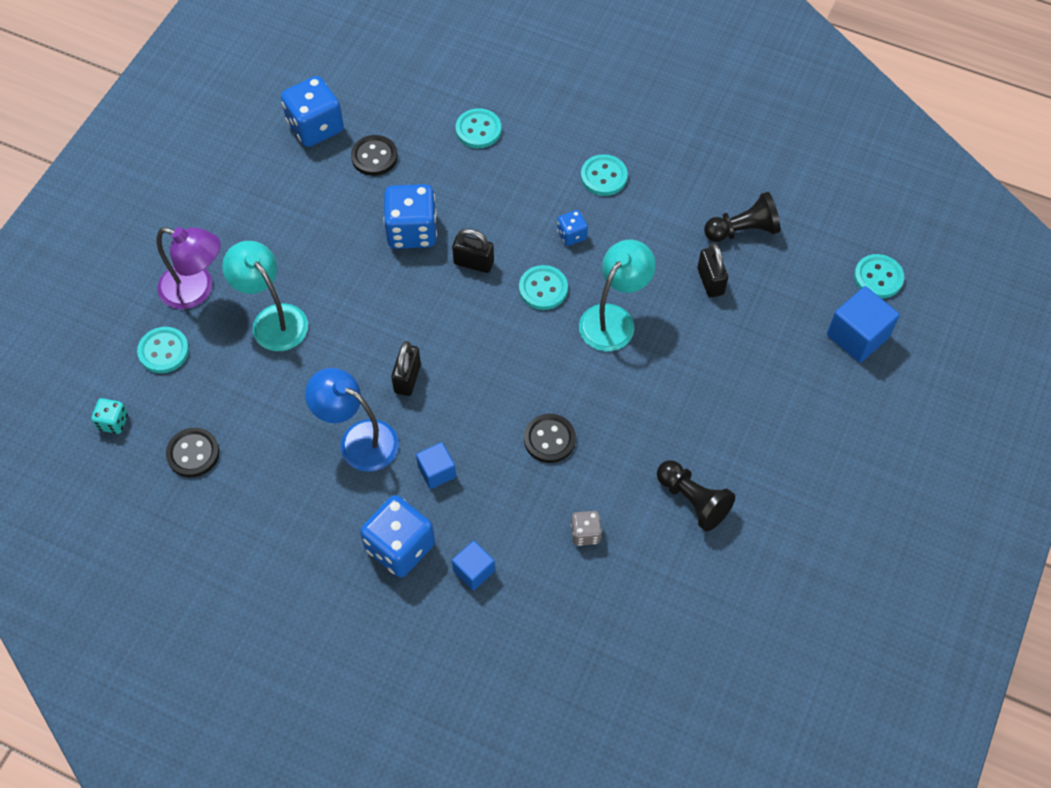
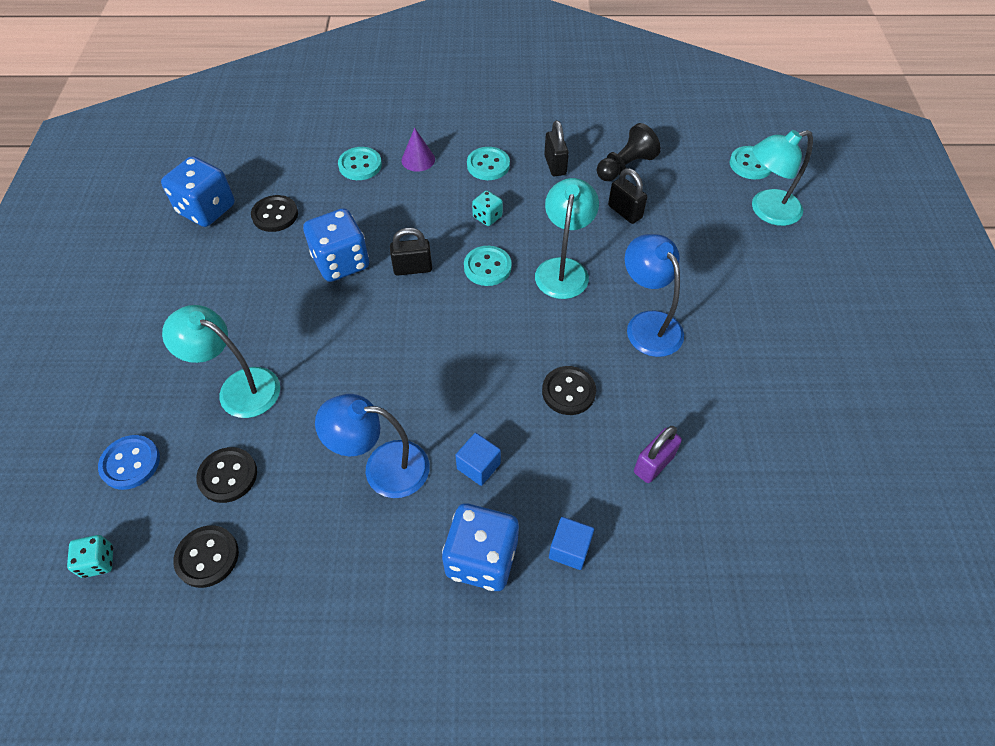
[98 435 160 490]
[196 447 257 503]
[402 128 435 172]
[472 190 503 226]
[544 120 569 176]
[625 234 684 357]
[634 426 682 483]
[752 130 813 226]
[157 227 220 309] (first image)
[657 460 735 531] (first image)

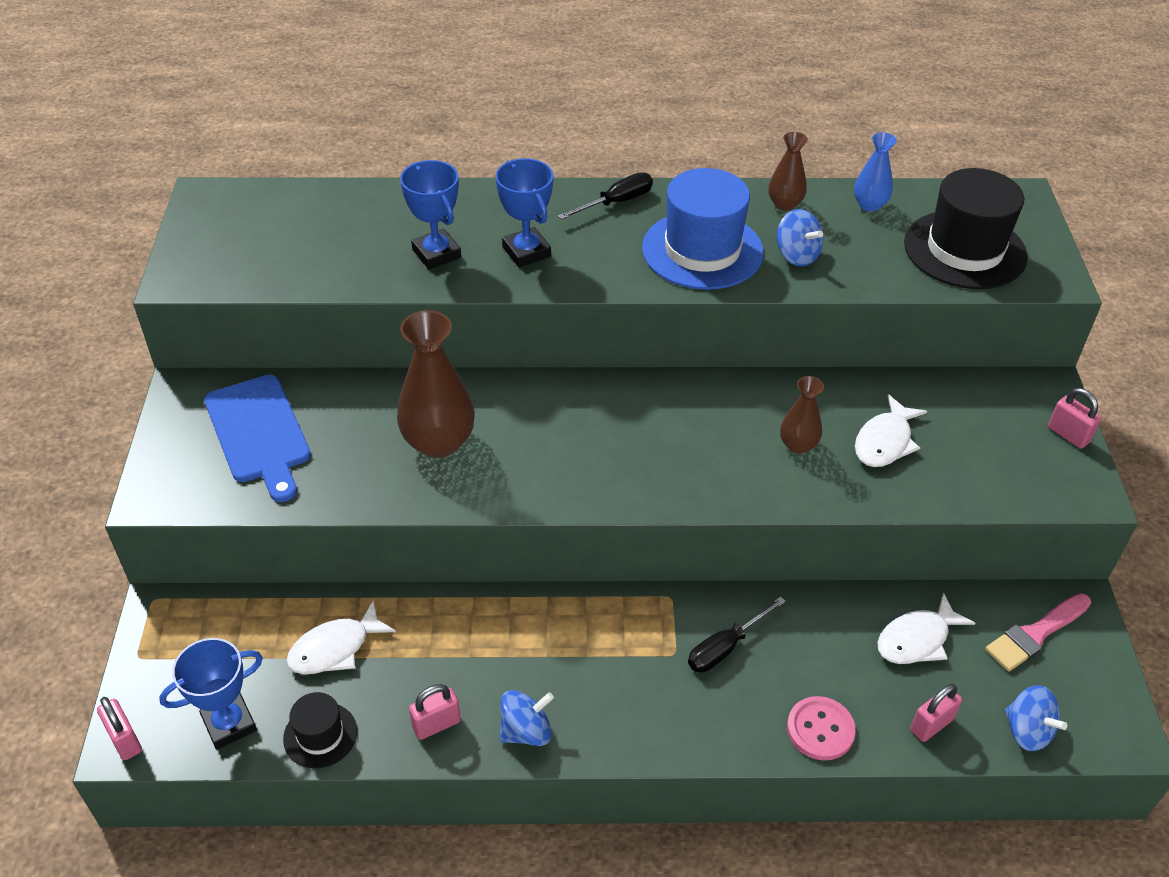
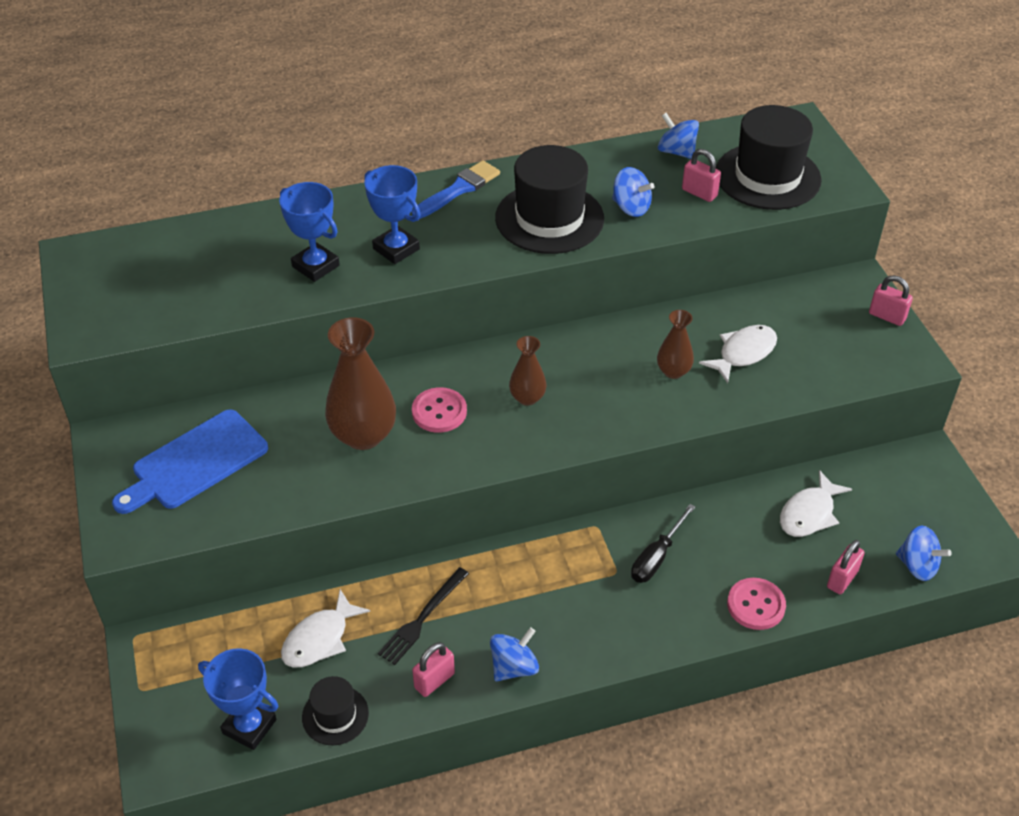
[112 409 268 514]
[198 648 278 750]
[378 567 469 665]
[412 160 500 219]
[412 387 467 433]
[495 145 604 254]
[509 336 546 406]
[658 113 699 159]
[682 149 721 202]
[699 325 777 383]
[985 593 1091 672] (first image)

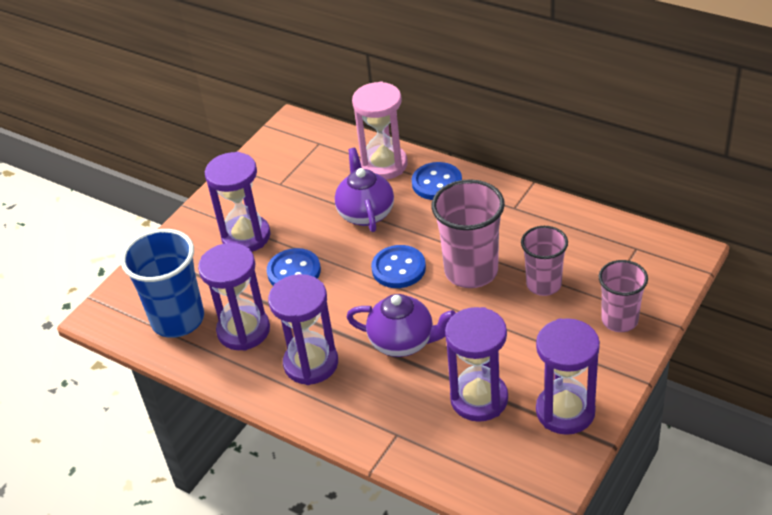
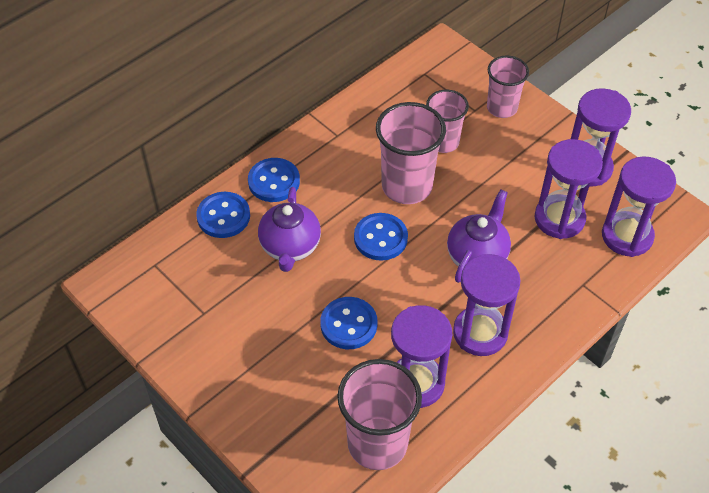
[196 192 250 238]
[258 187 321 272]
[337 359 422 470]
[602 156 676 257]

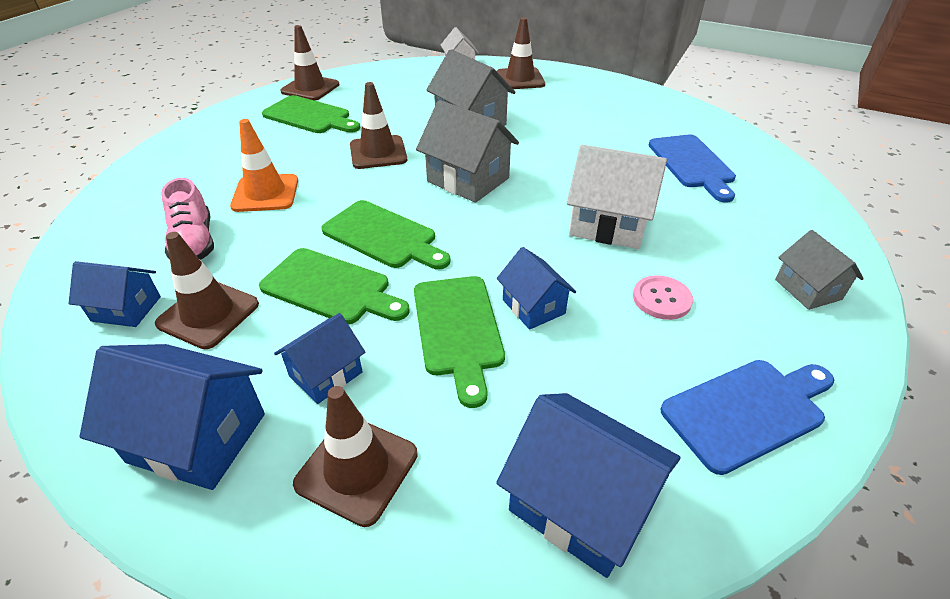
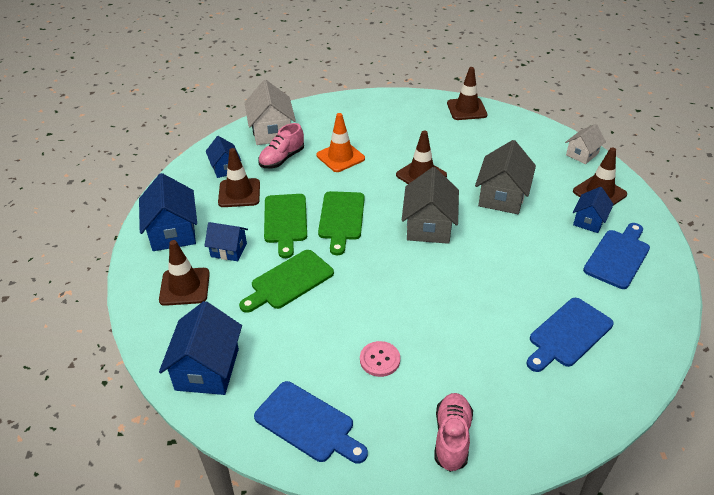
[244 80 296 145]
[435 393 473 472]
[573 187 614 233]
[583 223 650 289]
[262 95 360 133] (first image)

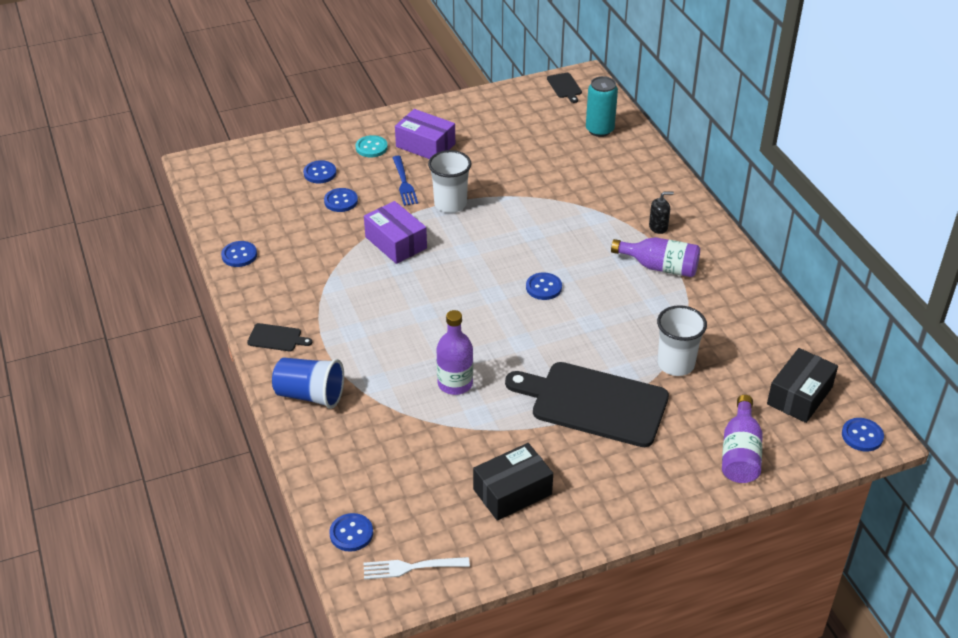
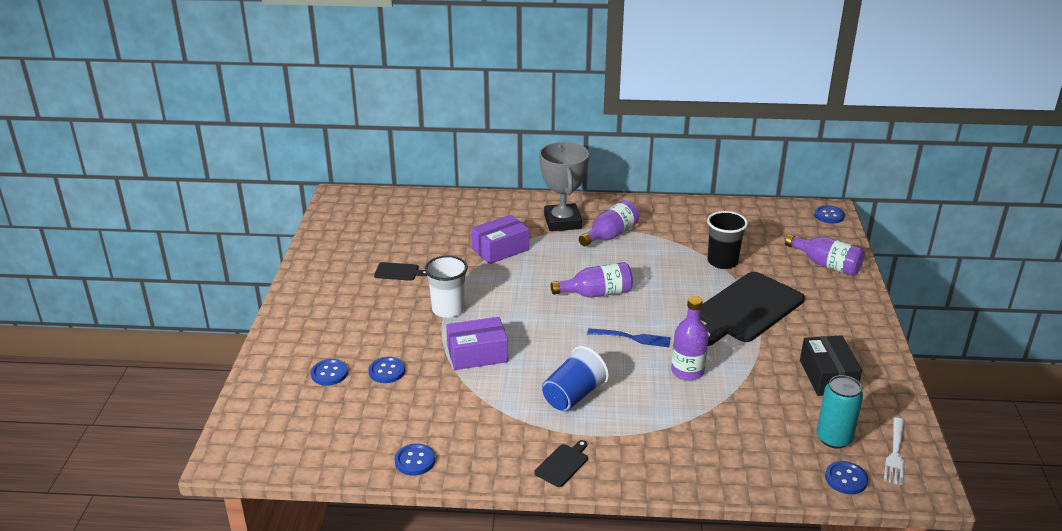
[374 262 427 281]
[471 215 529 264]
[539 142 589 231]
[542 346 609 411]
[551 262 633 298]
[587 328 671 347]
[707 211 748 269]
[816 375 863 449]
[355 135 388 157] (first image)
[767 348 838 423] (first image)

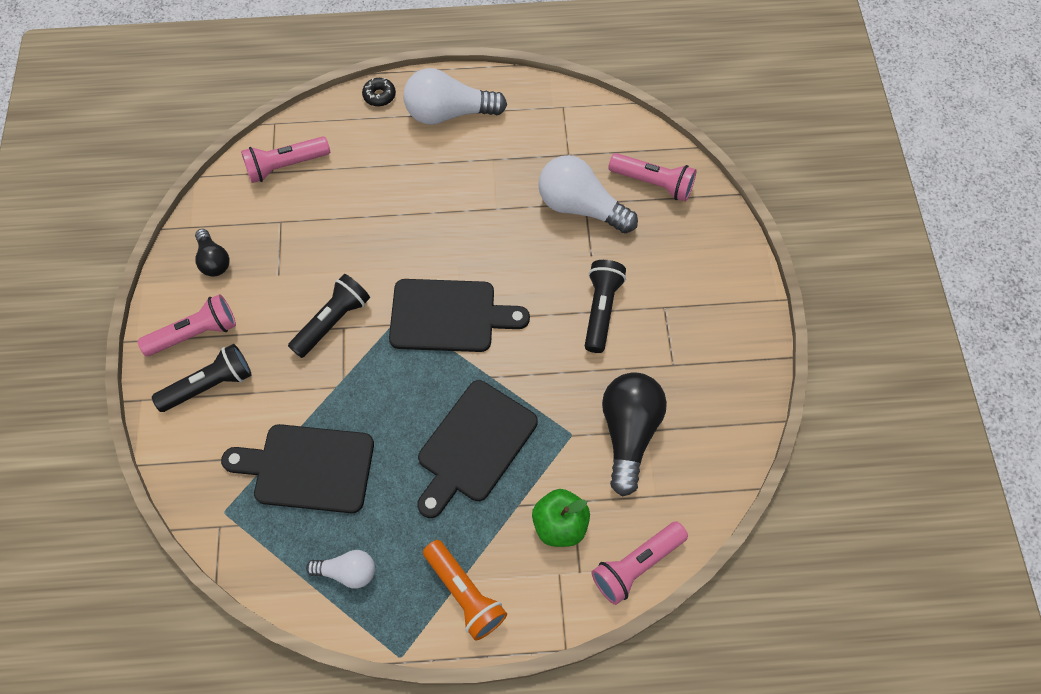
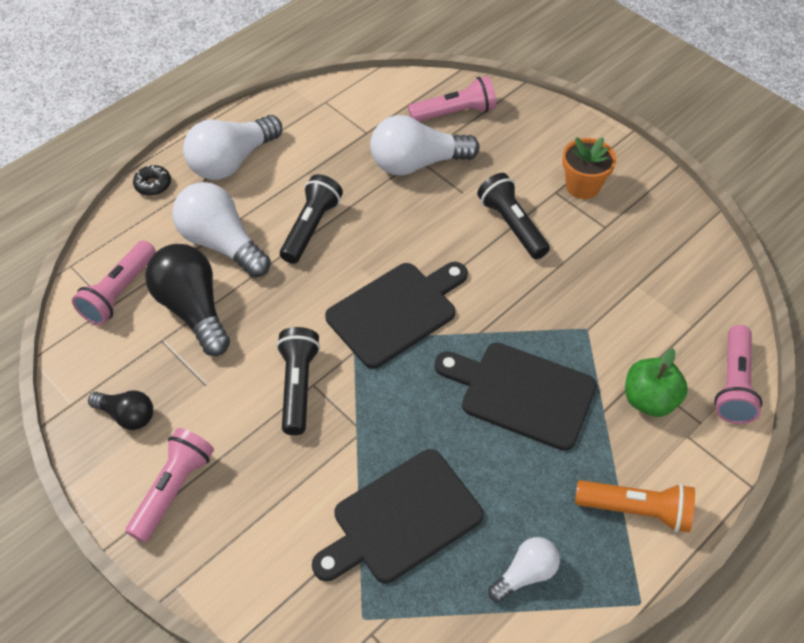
[145 244 230 356]
[172 182 271 278]
[280 174 343 264]
[434 343 597 451]
[562 137 616 199]

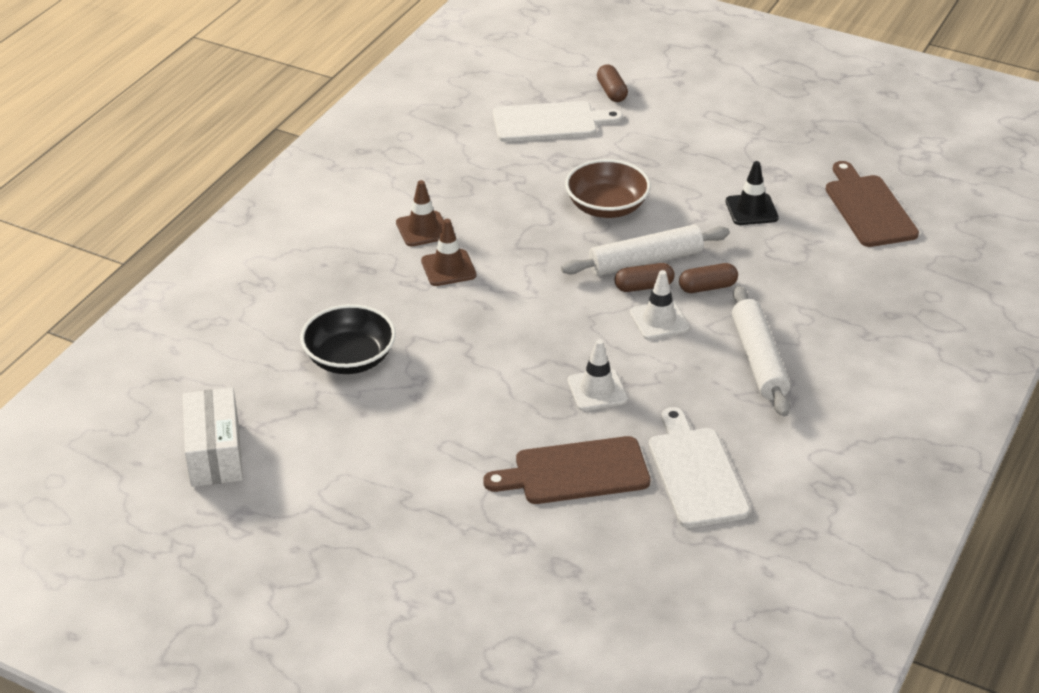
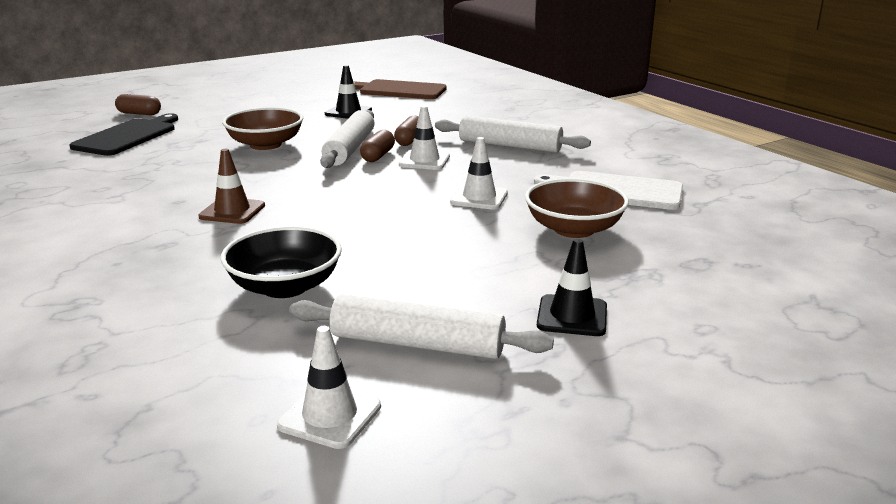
[70 113 178 156]
[277 326 381 449]
[289 294 554 359]
[525 179 629 238]
[537 238 607 336]
[396 180 444 247] (first image)

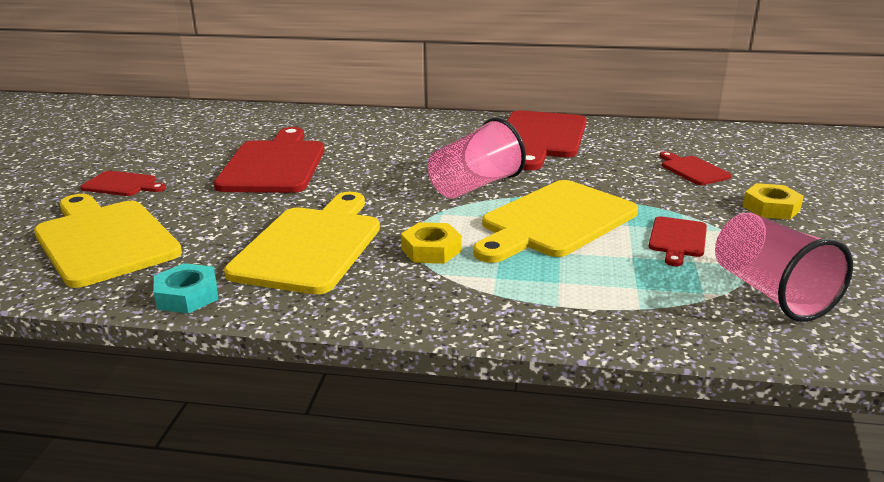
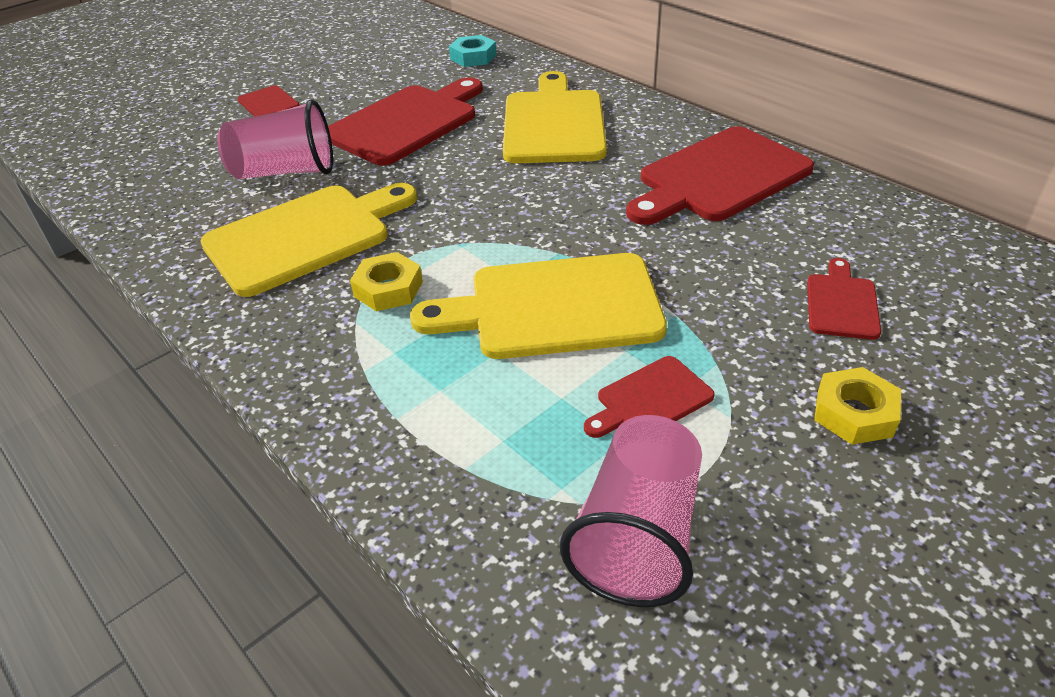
[217 100 333 179]
[449 35 496 67]
[503 71 607 163]

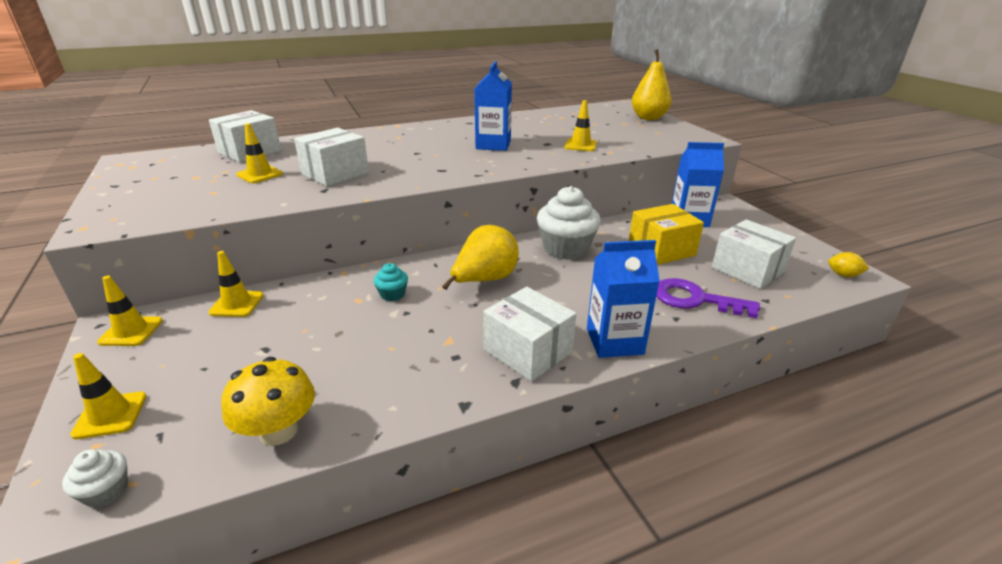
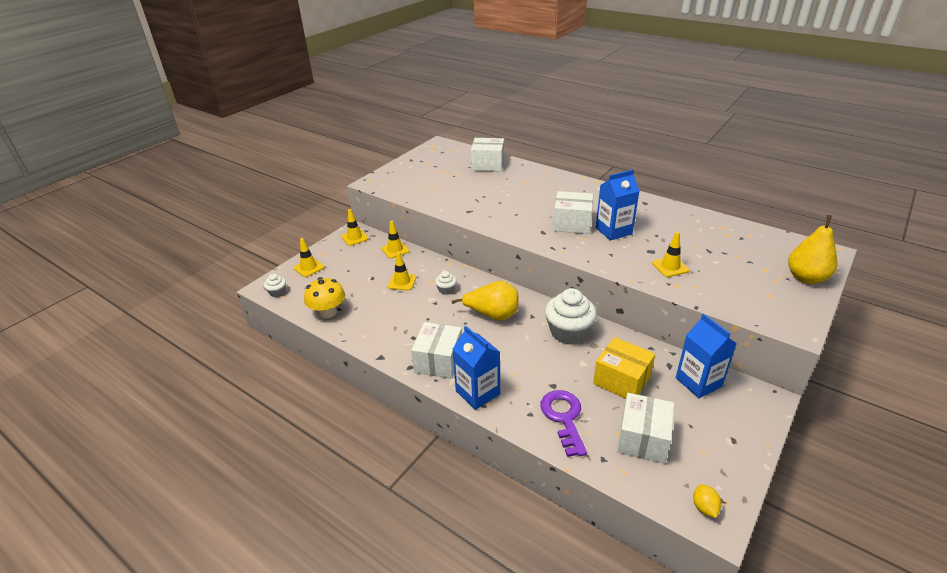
[388 252 416 290]
[435 271 457 295]
[553 191 593 234]

